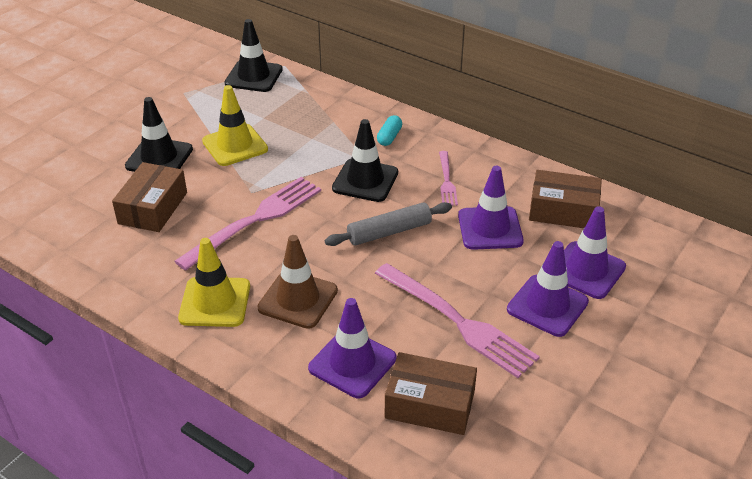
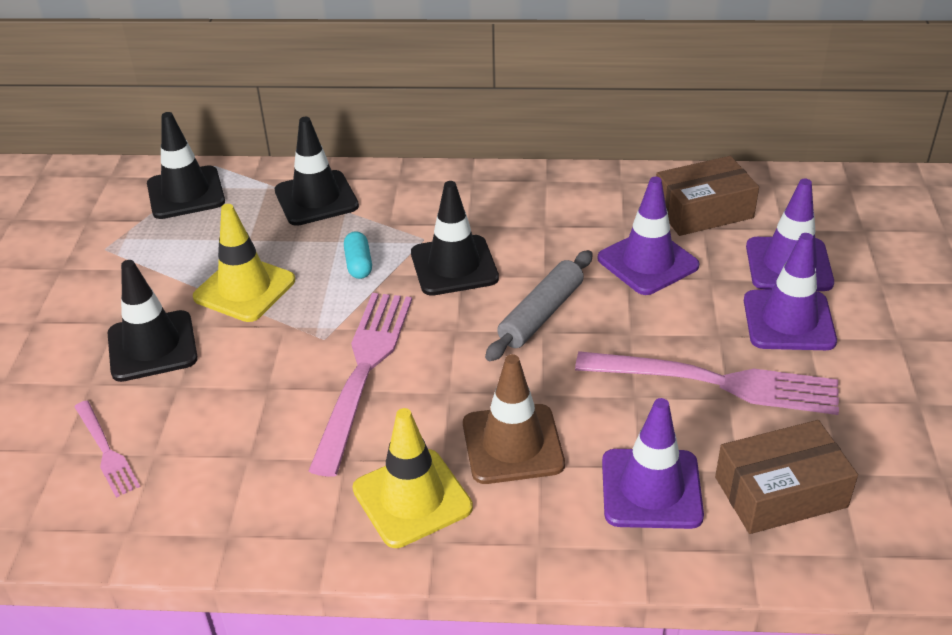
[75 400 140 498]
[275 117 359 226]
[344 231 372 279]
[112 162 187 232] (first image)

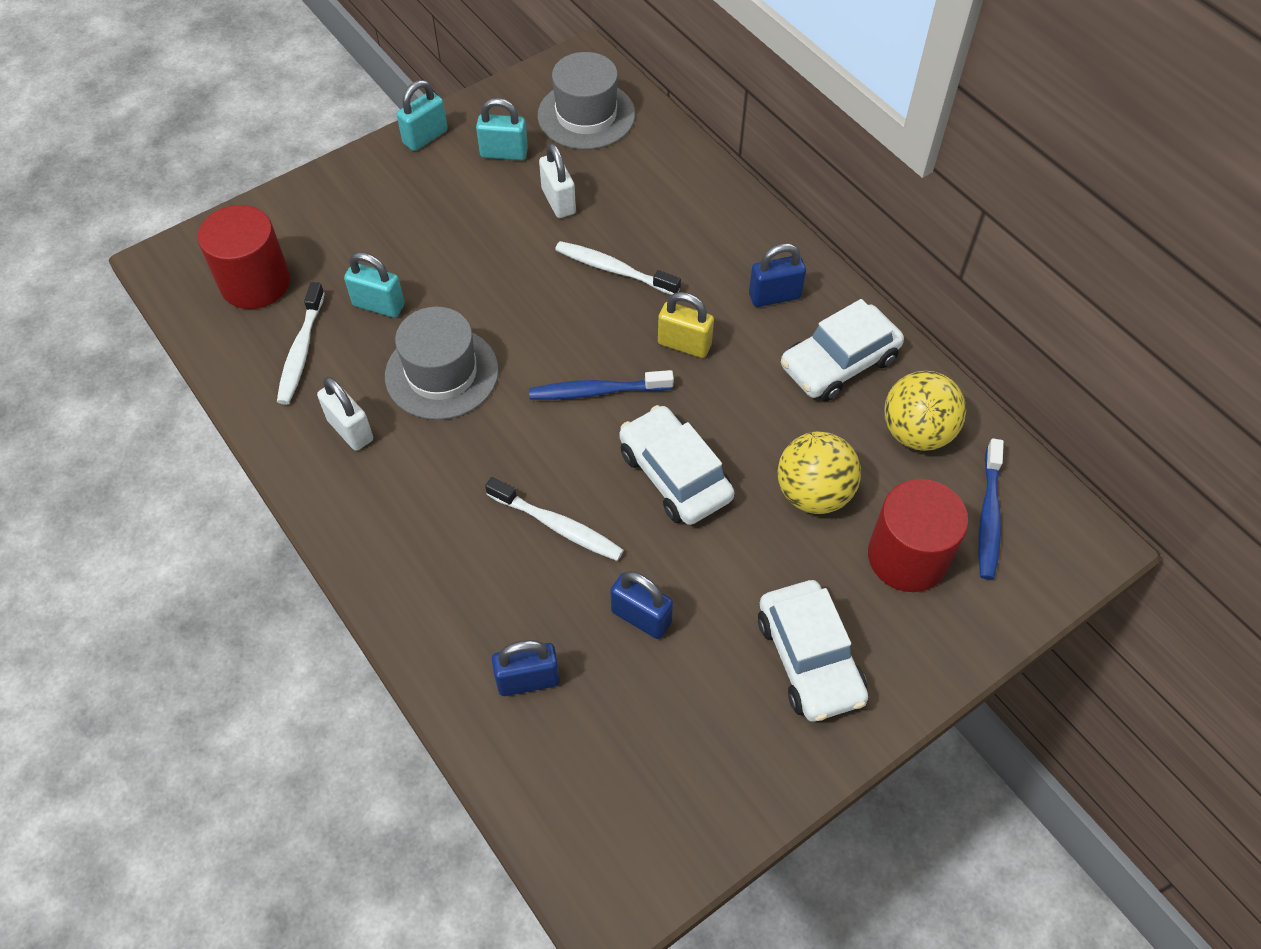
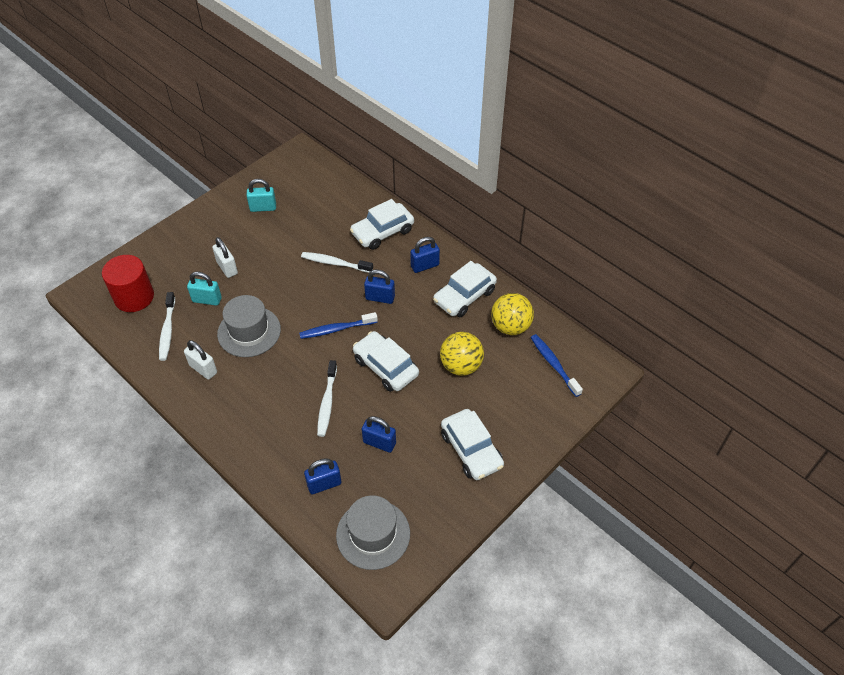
[212 237 238 278]
[317 360 337 437]
[336 495 410 570]
[350 199 414 250]
[364 270 395 304]
[531 334 583 397]
[397 80 448 151] (first image)
[868 479 969 592] (first image)

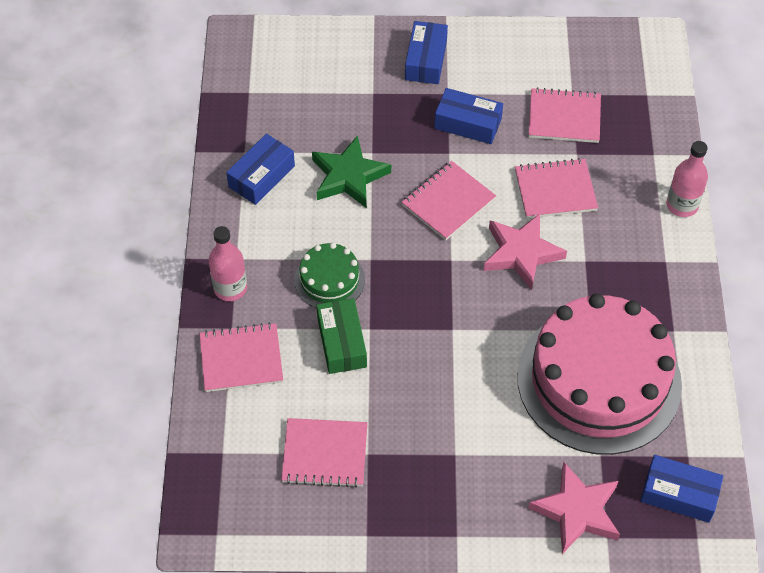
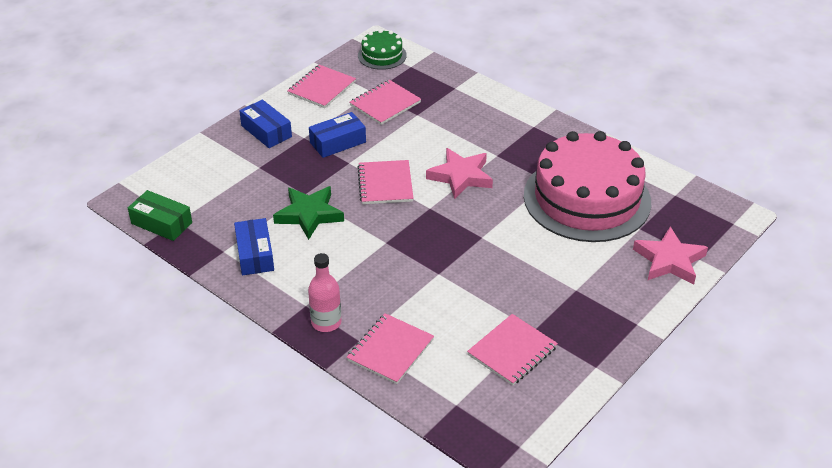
[128 190 192 241]
[287 65 356 108]
[358 29 407 70]
[641 455 723 523] (first image)
[667 141 708 217] (first image)

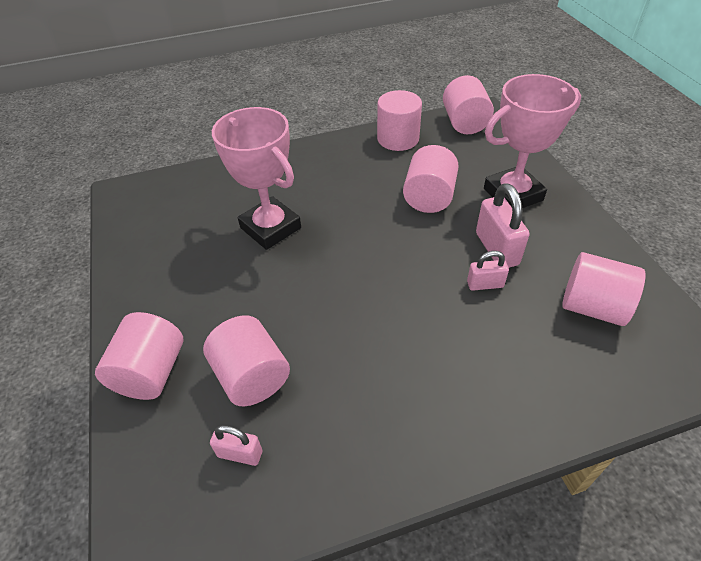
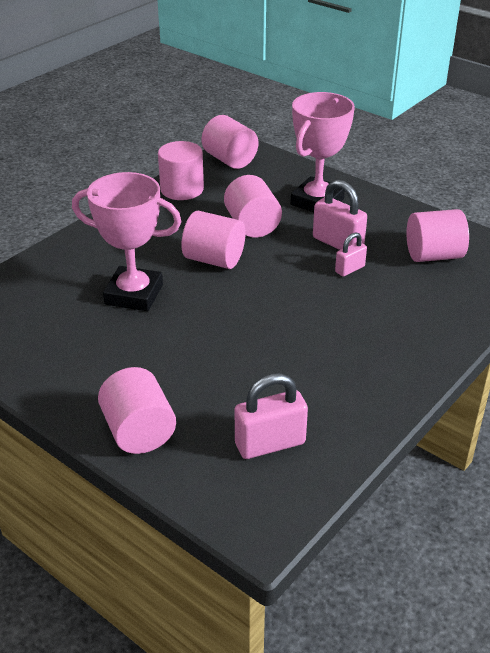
[181 211 245 269]
[235 373 308 459]

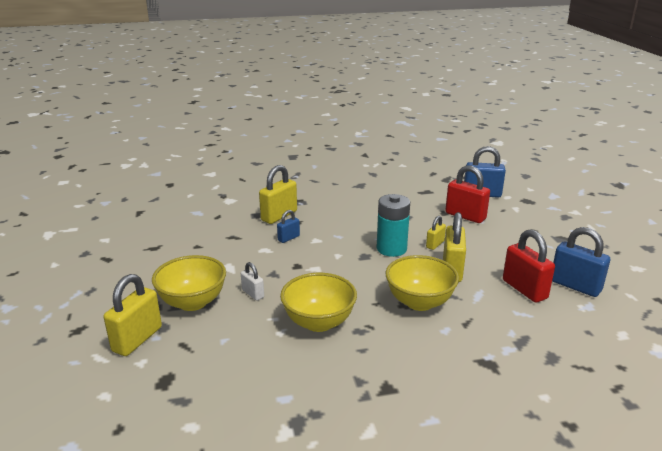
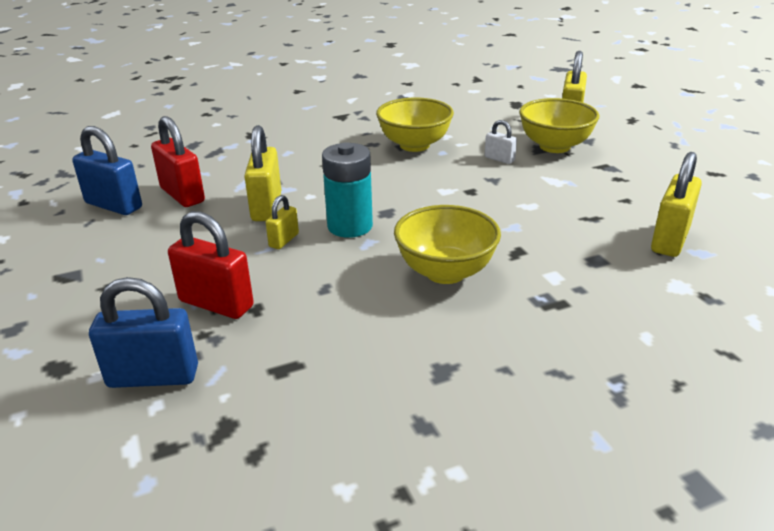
[394 205 501 284]
[651 152 702 257]
[277 210 300 243] (first image)

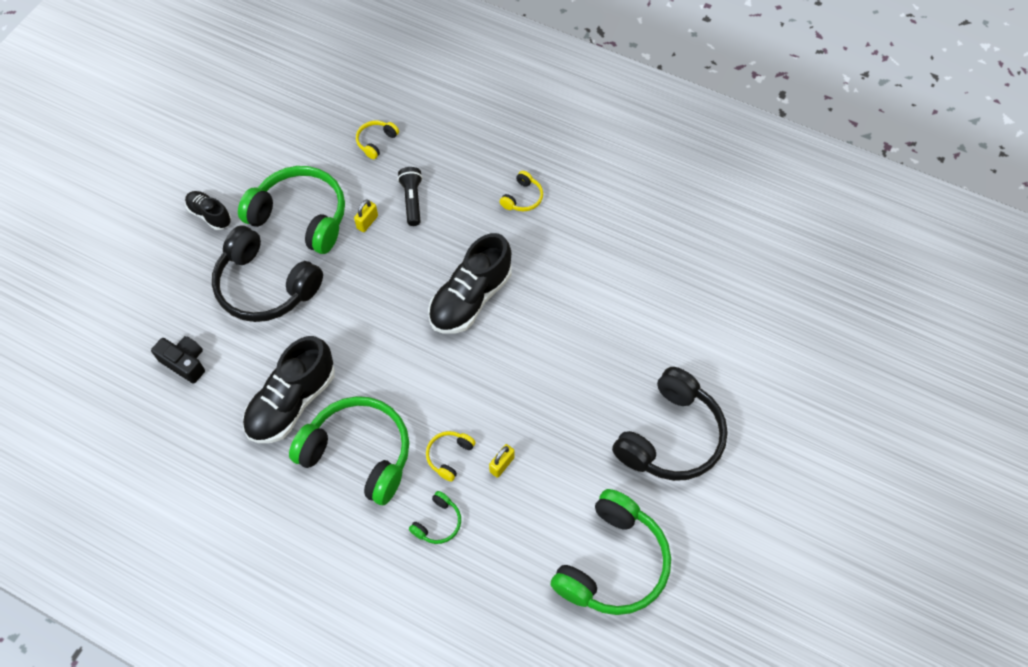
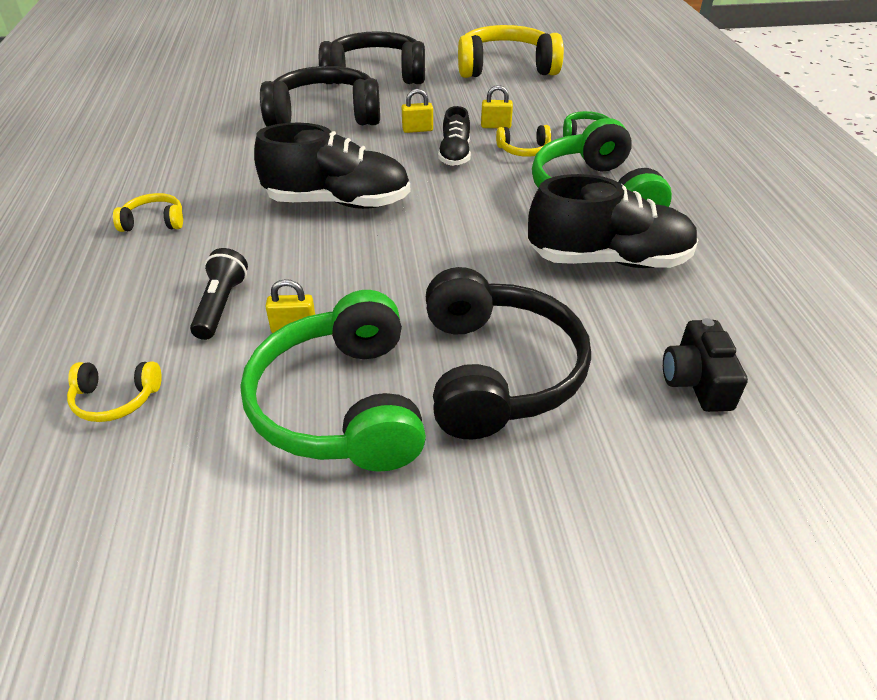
[190 248 248 340]
[260 66 380 127]
[402 89 433 133]
[438 106 471 166]
[458 25 564 78]

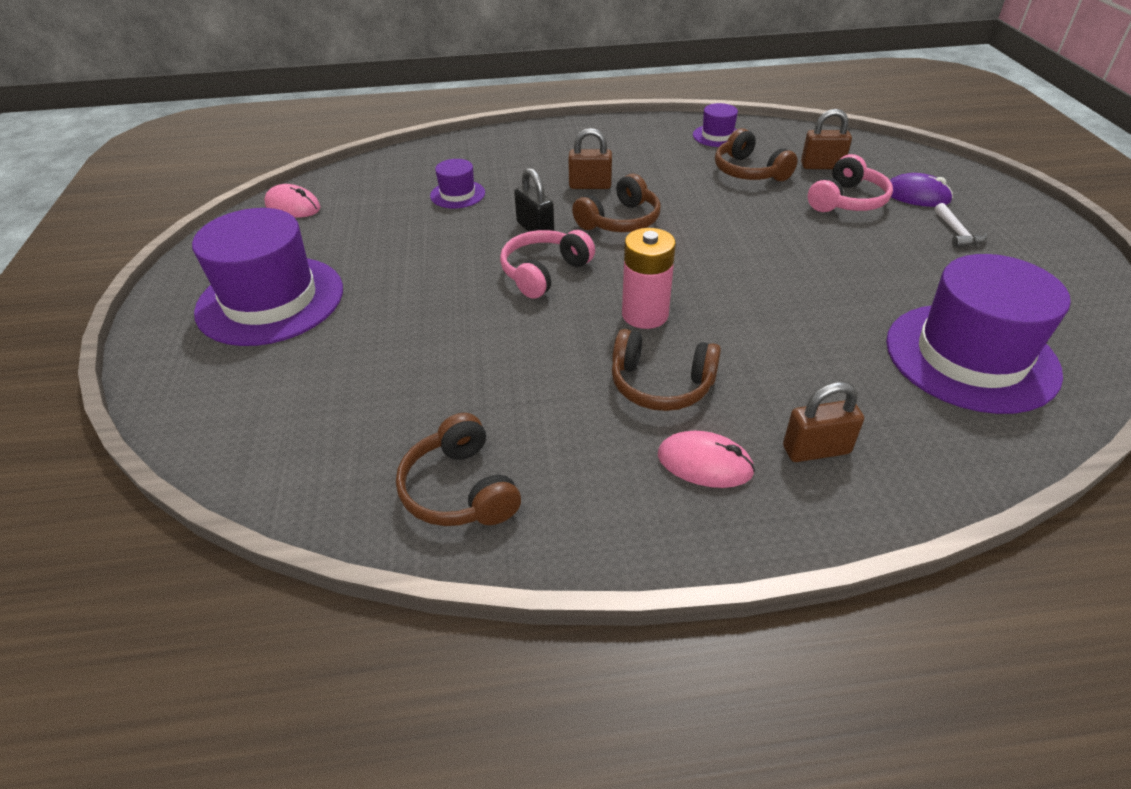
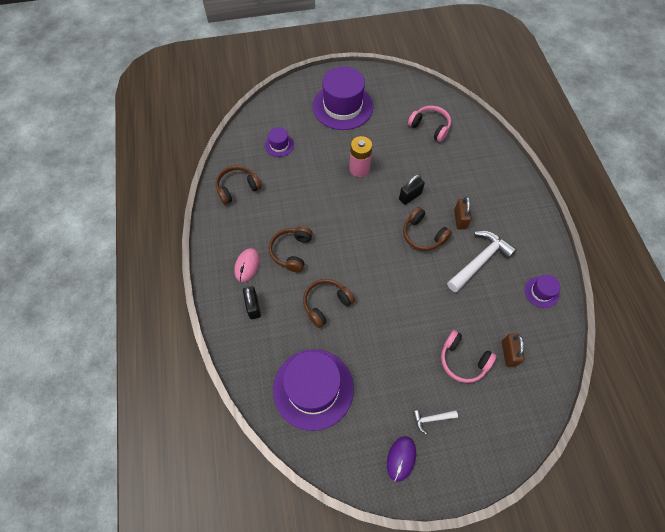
[243 286 261 319]
[265 127 294 157]
[303 279 355 328]
[349 136 372 177]
[387 436 416 482]
[408 106 451 142]
[447 231 517 292]
[264 184 321 218] (first image)

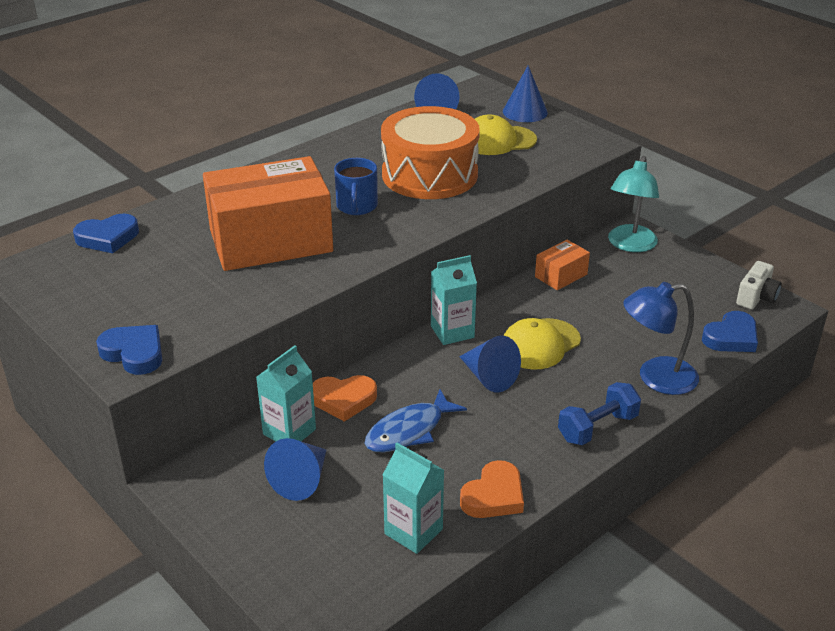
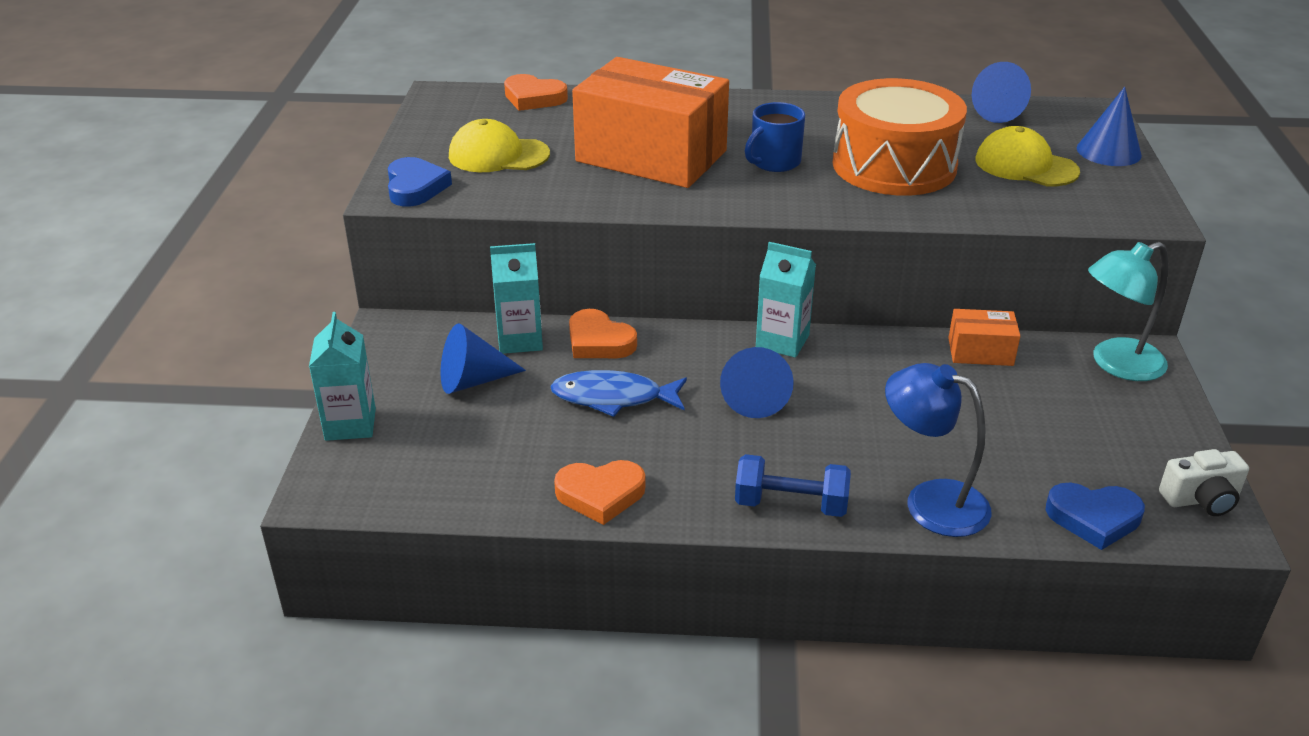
[309 312 376 441]
[449 119 550 172]
[504 74 568 111]

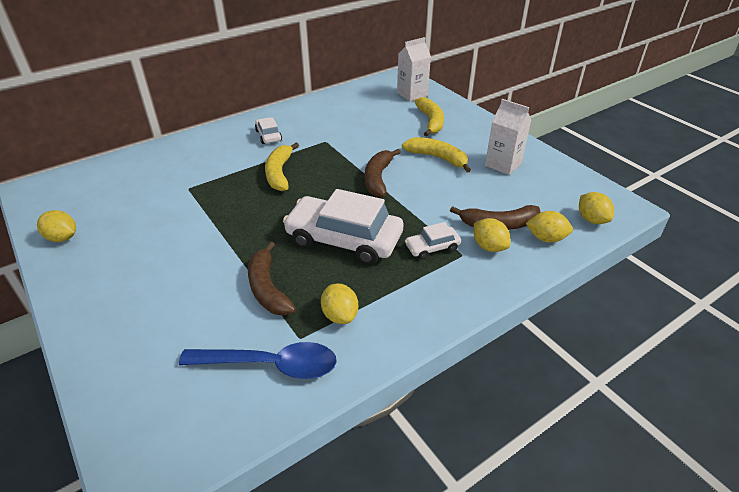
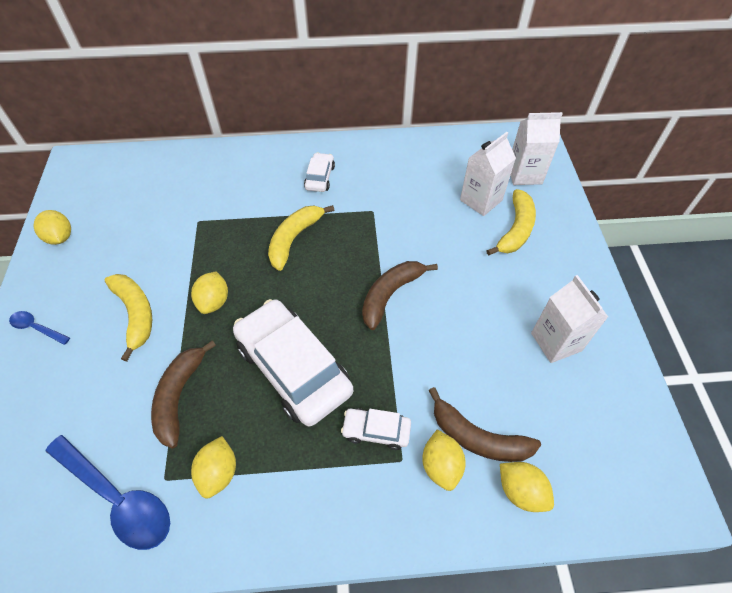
[9 311 70 345]
[105 274 152 362]
[191 271 228 314]
[460 132 516 216]

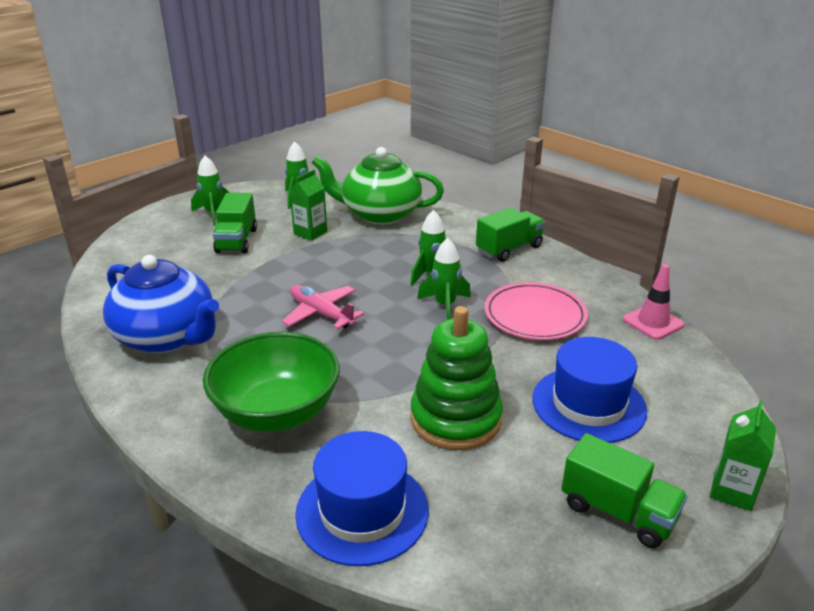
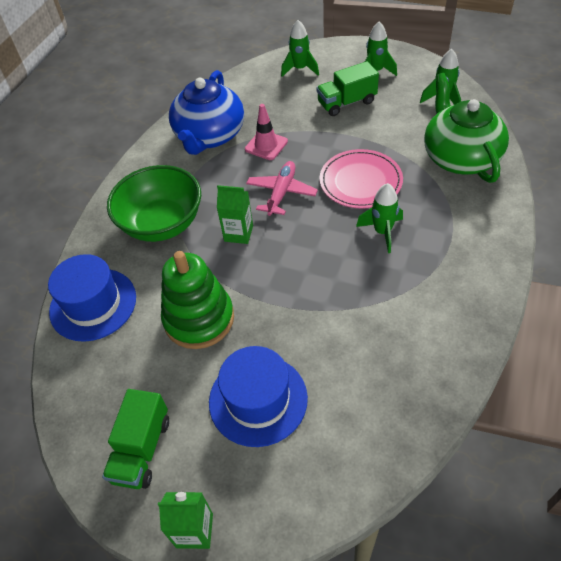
[217 185 253 244]
[245 104 288 160]
[281 20 319 77]
[320 149 403 209]
[476 207 545 262] (first image)

